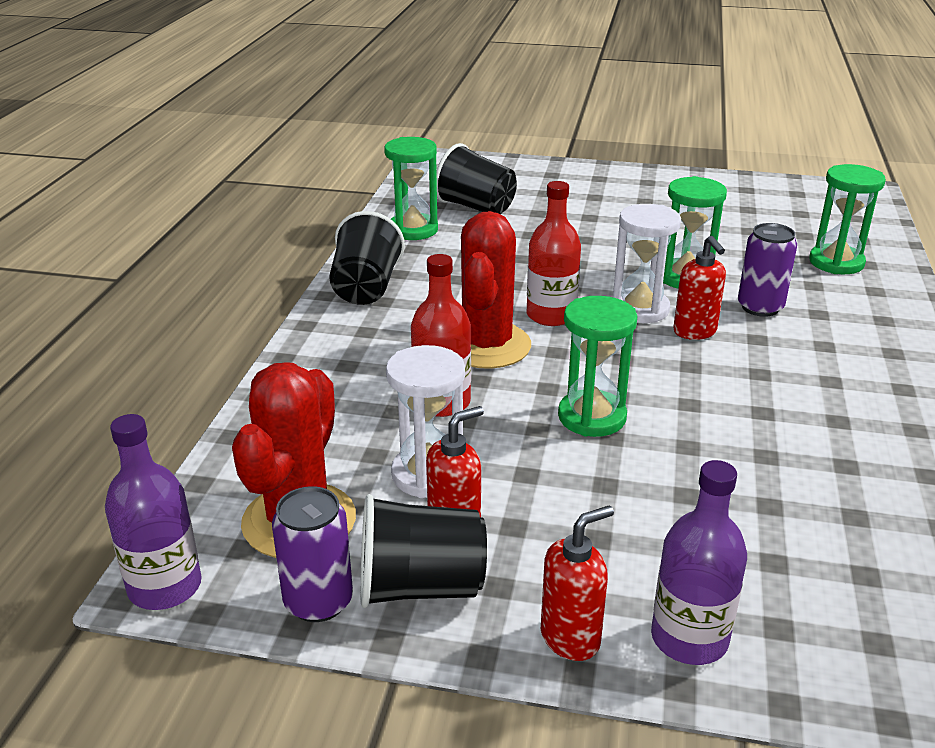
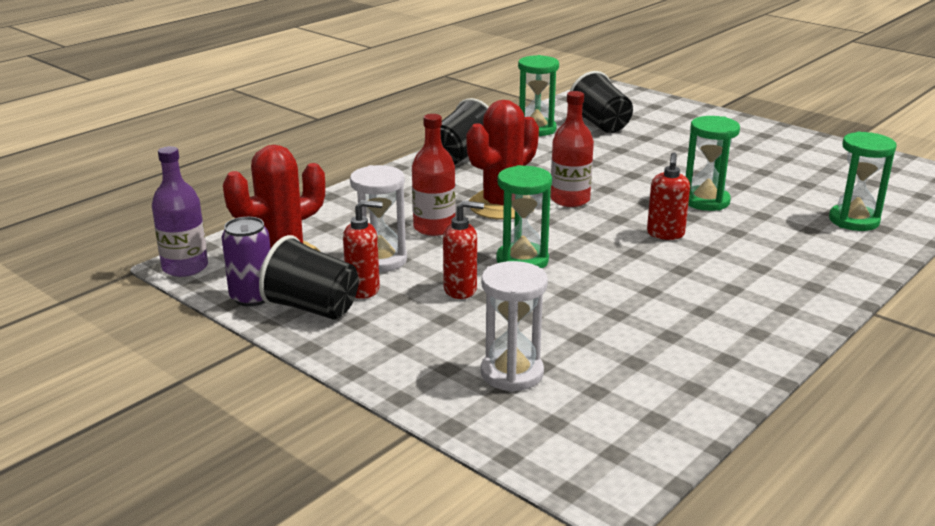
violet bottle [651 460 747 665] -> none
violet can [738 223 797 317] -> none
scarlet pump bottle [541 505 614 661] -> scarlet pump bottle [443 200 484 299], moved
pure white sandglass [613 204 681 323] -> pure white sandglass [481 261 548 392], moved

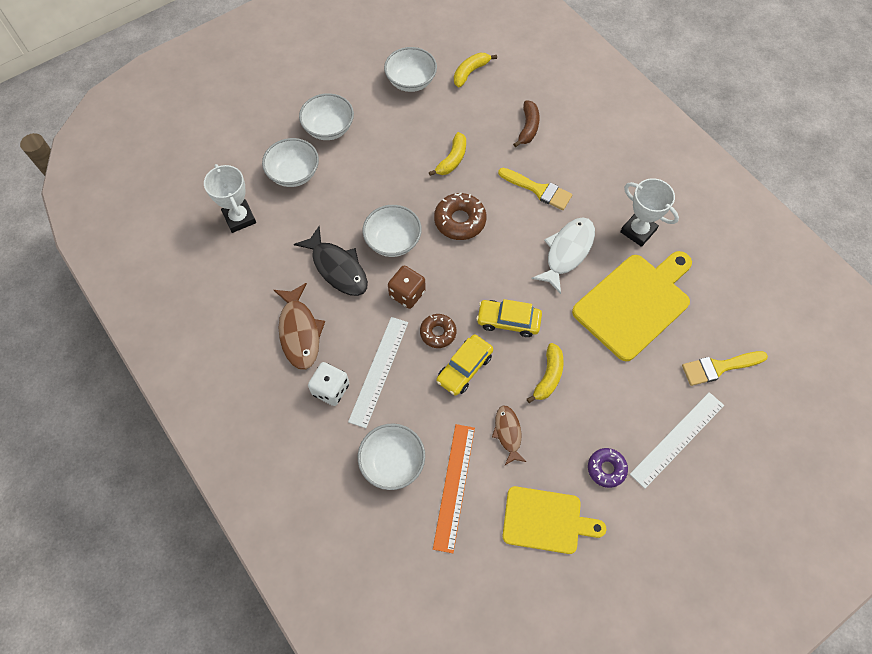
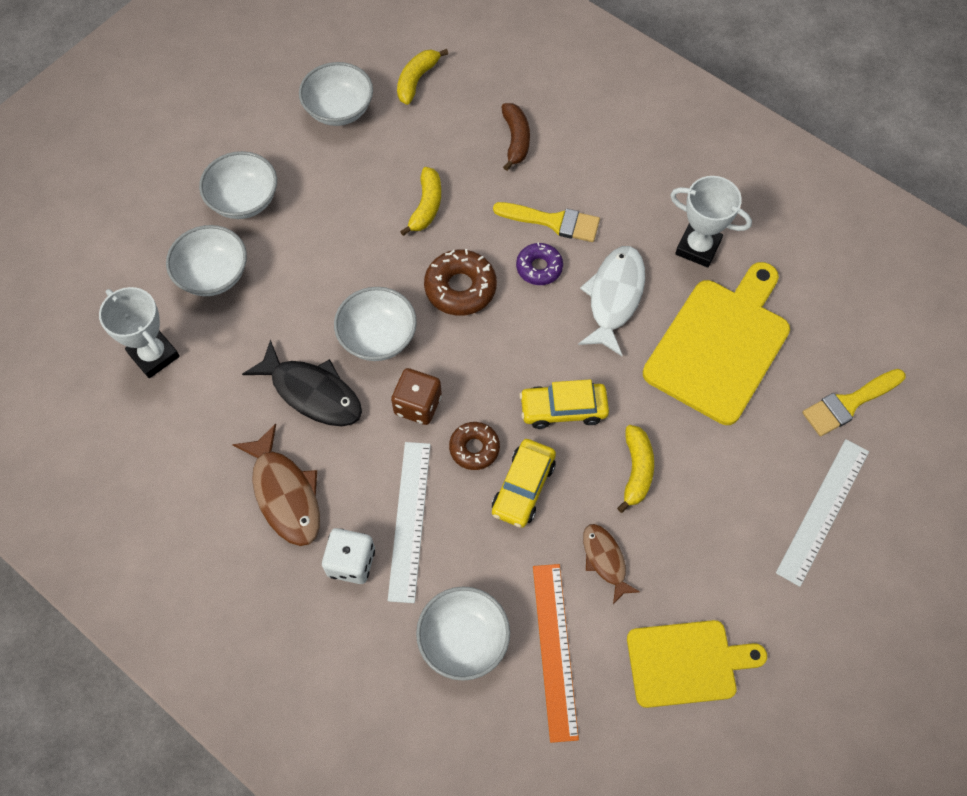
violet doughnut [588 448 628 488] -> violet doughnut [516 242 563 285], moved

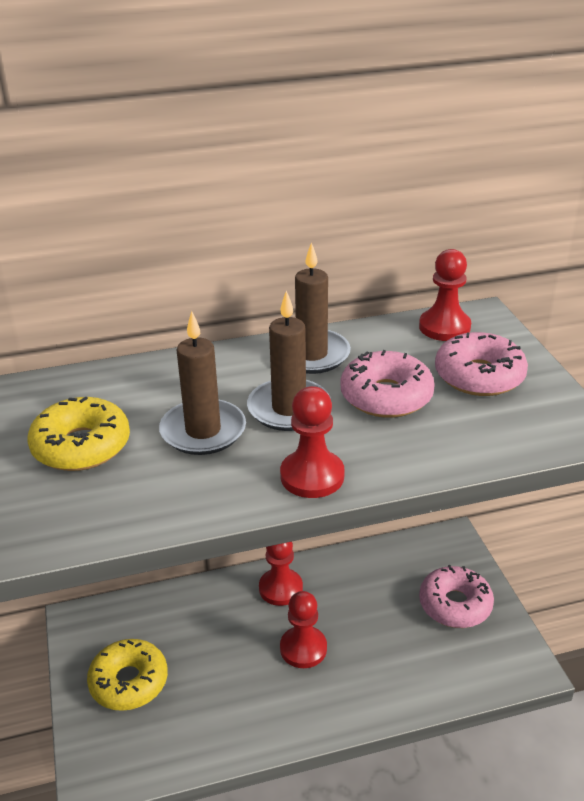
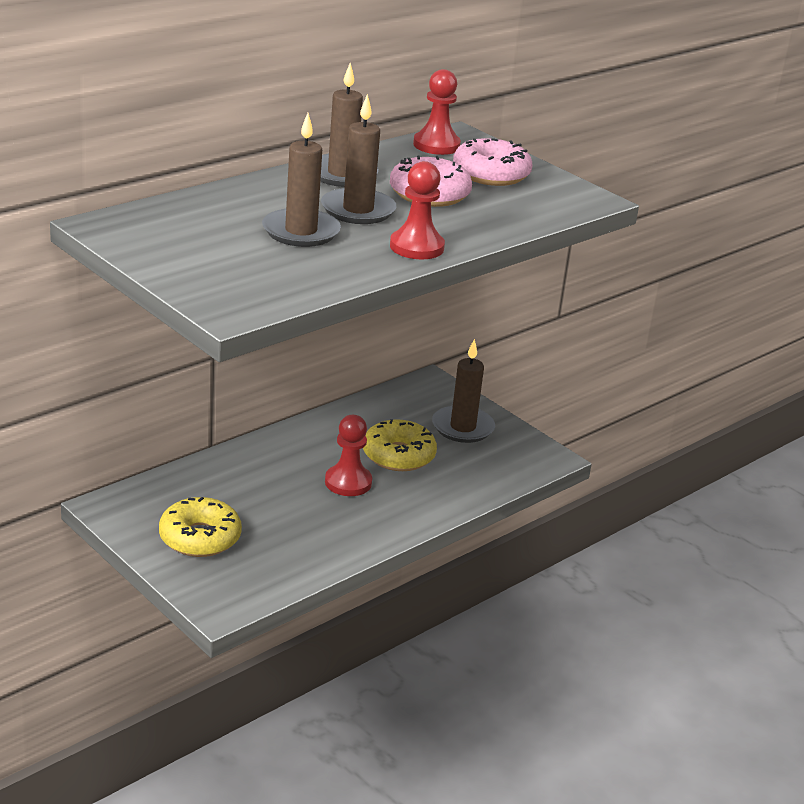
scarlet pawn [259 542 303 606] -> none
yellow doughnut [28 396 130 471] -> yellow doughnut [363 419 437 471], moved
rosy doughnut [419 565 494 628] -> russet wax candle [432 339 495 443]

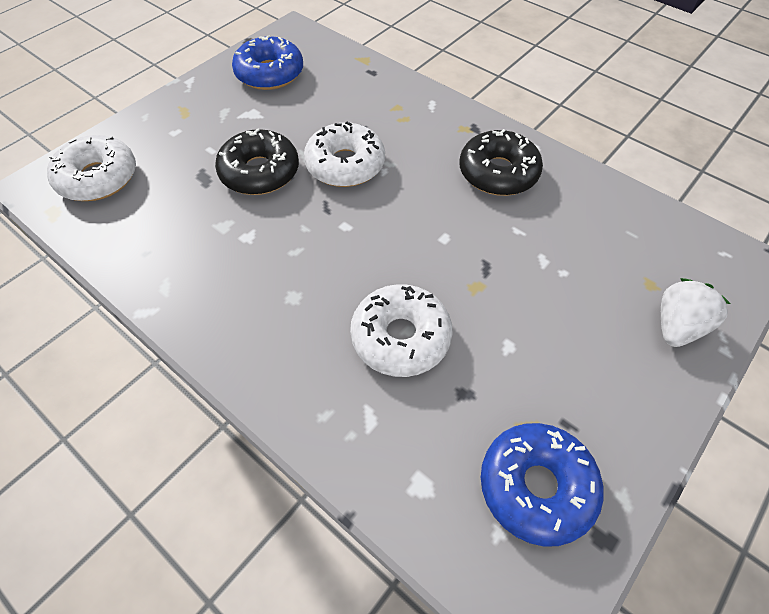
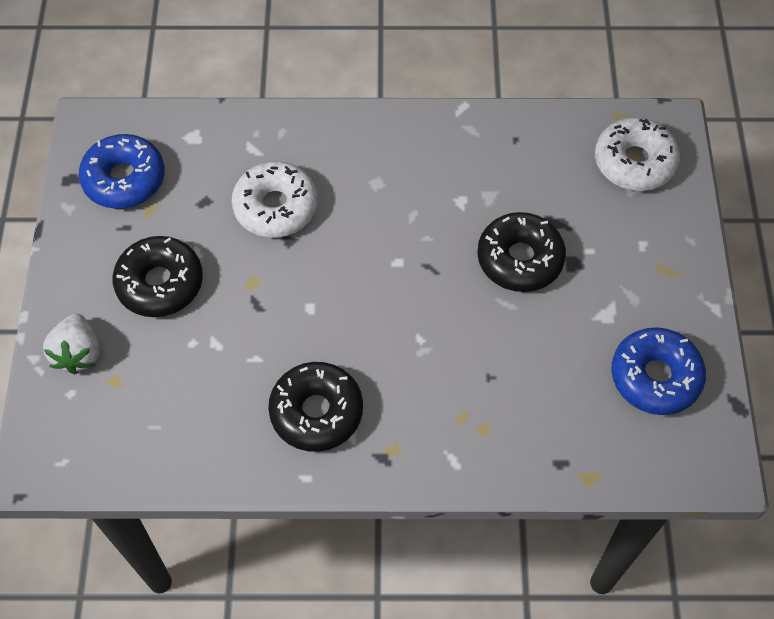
pure white doughnut [304 121 385 187] -> none
none -> jet-black doughnut [113 236 203 317]

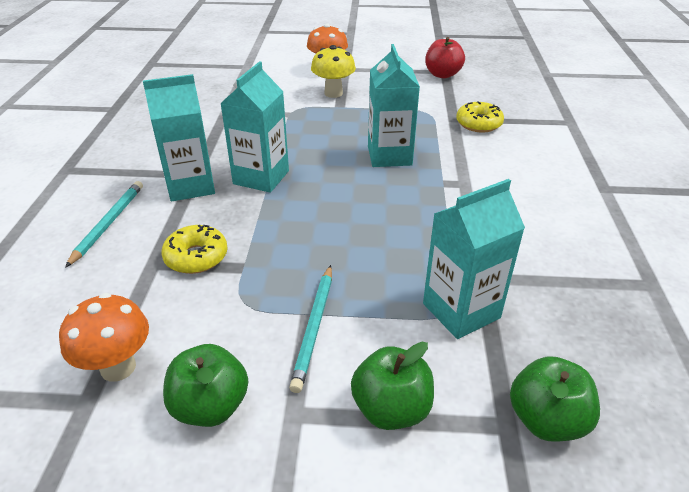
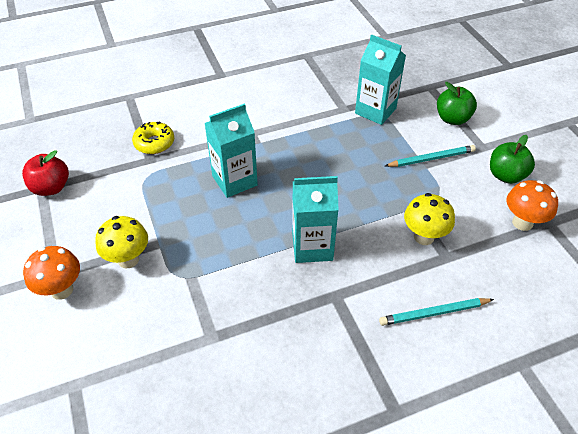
aqua carton [143 74 215 202] -> none
emerald toy apple [510 356 600 442] -> none
yellow doughnut [161 225 228 274] -> yellow toadstool [404 193 455 245]

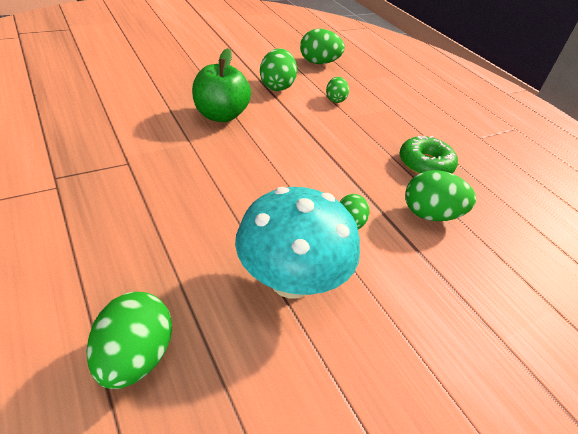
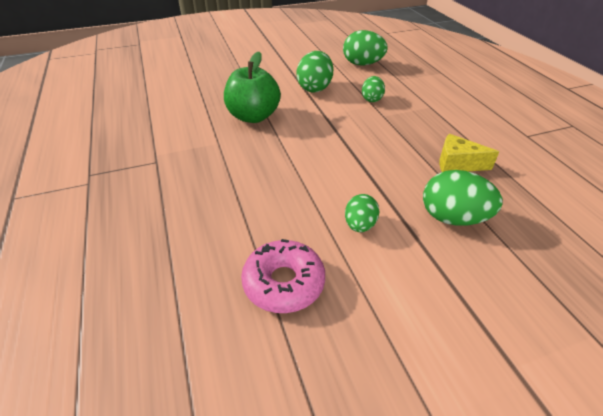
emerald egg [87 292 172 389] -> none
aqua toadstool [235 187 360 299] -> rosy doughnut [241 239 325 313]
emerald doughnut [399 136 458 174] -> yellow piece of cheese [439 134 499 172]

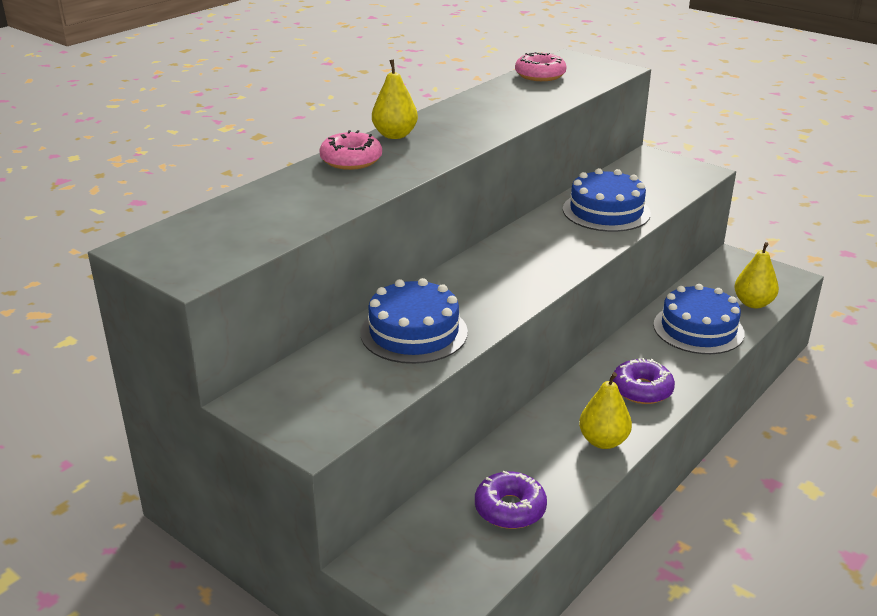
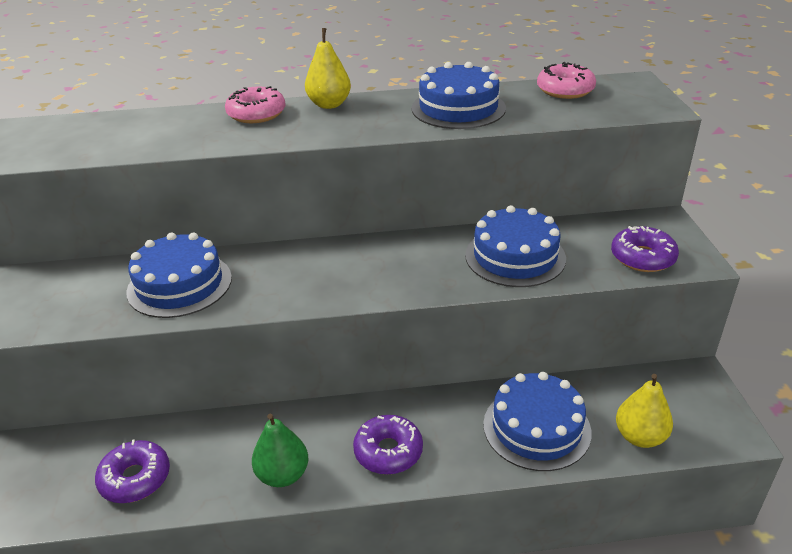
none -> blue gateau [412 62 506 129]
none -> violet doughnut [611 226 679 272]
yellow pear fruit [579 372 632 449] -> emerald pear fruit [252 414 309 487]

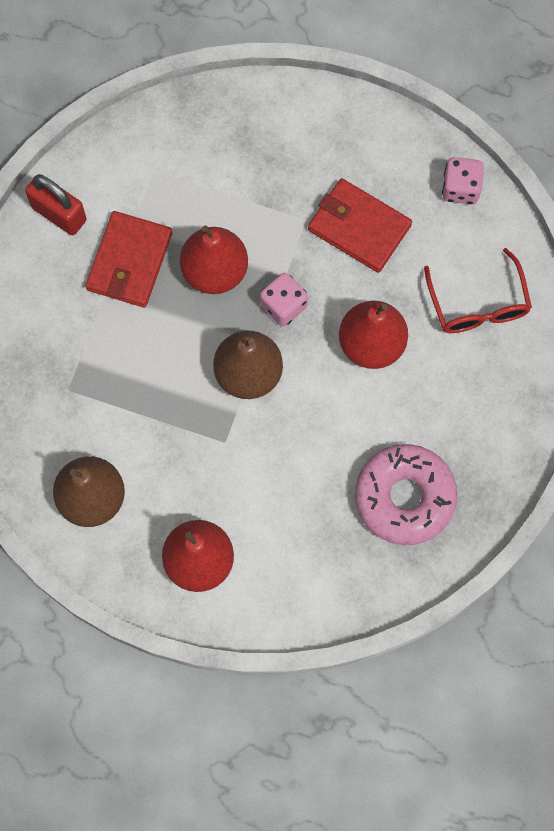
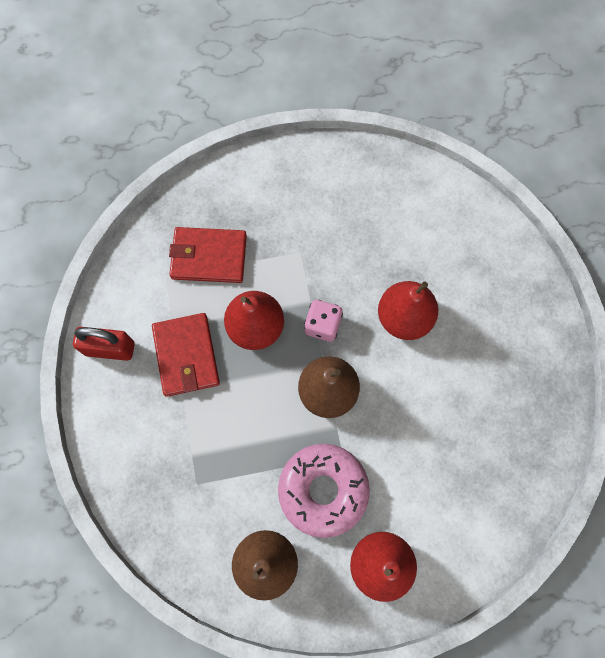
scarlet eyeglasses [424 248 532 333] -> none
rosy dice [442 157 484 204] -> none
scarlet card wallet [308 178 412 273] -> scarlet card wallet [169 227 247 283], moved
rosy doughnut [355 444 457 545] -> rosy doughnut [278 444 370 538], moved

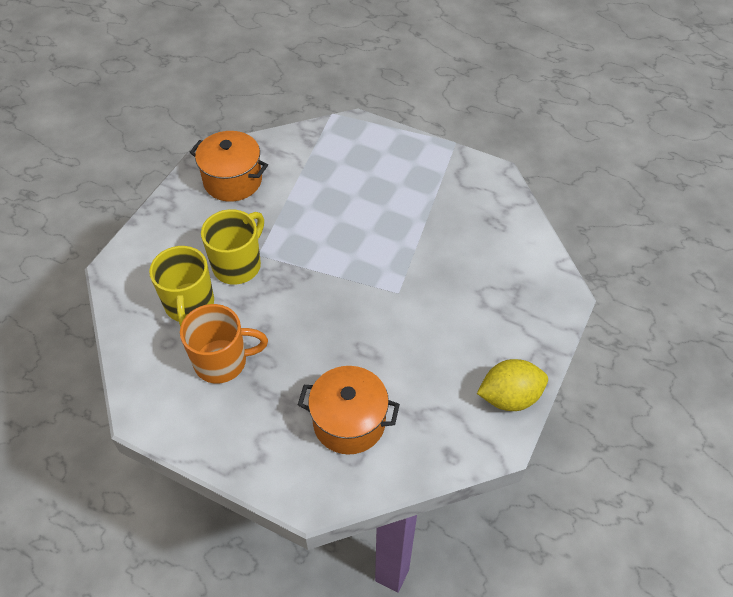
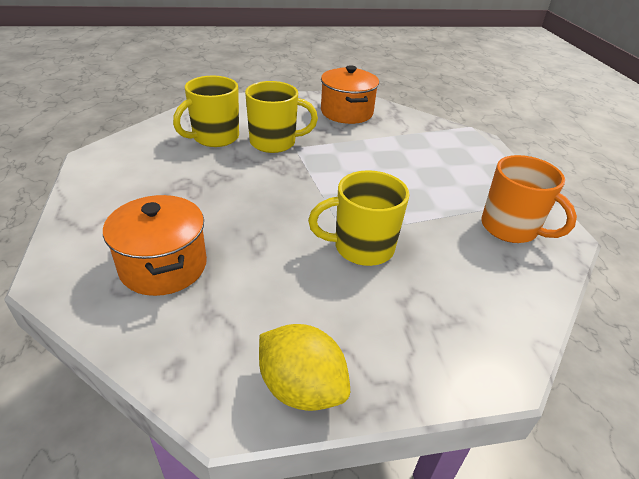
none -> yellow tea mug [308 170 410 266]
orange tea mug [180 304 268 383] -> orange tea mug [481 155 577 243], moved

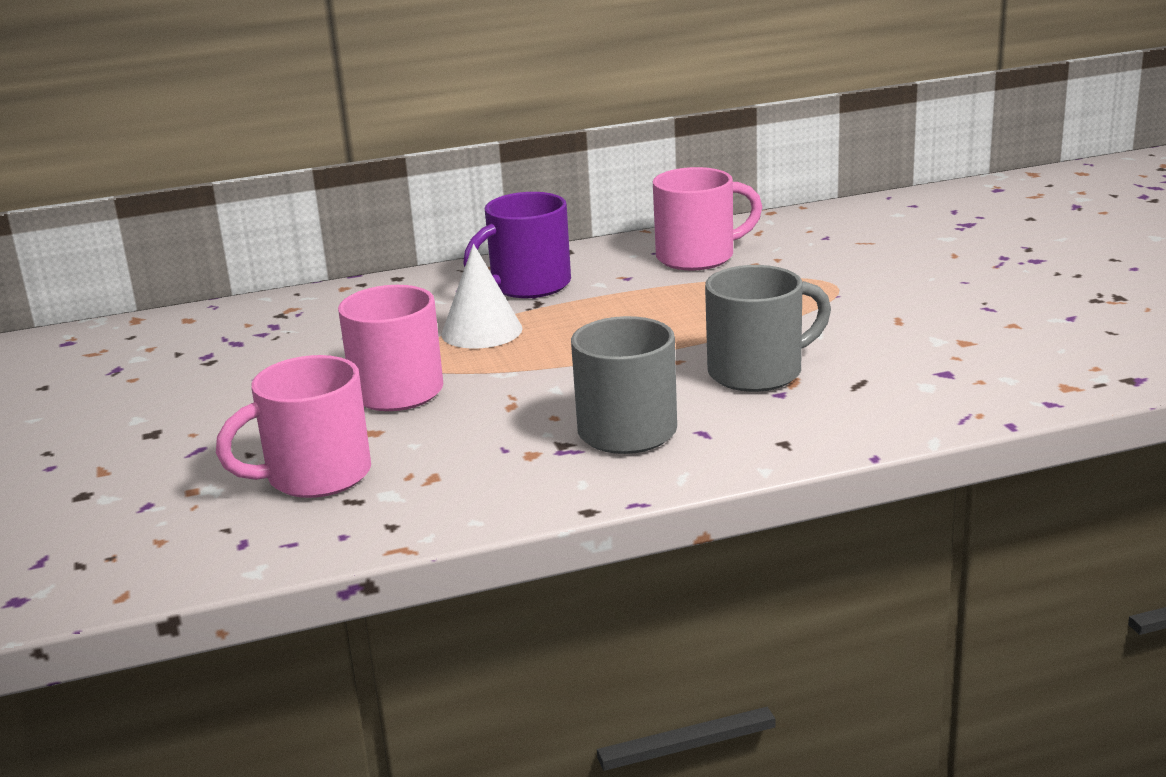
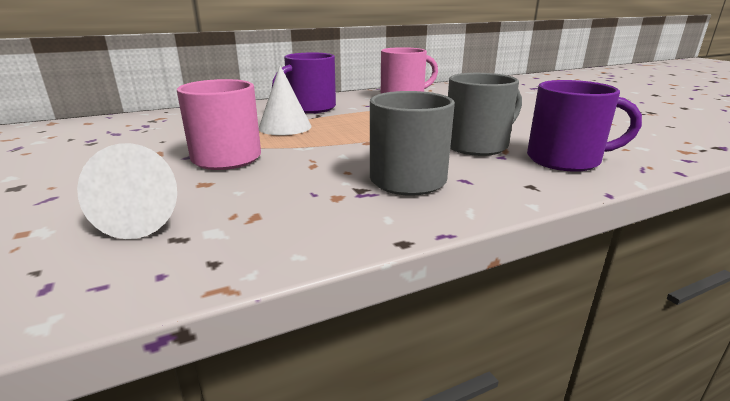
none -> violet tea mug [527 80 642 172]
rosy tea mug [216 355 371 498] -> pure white cone shape [77 143 177 239]

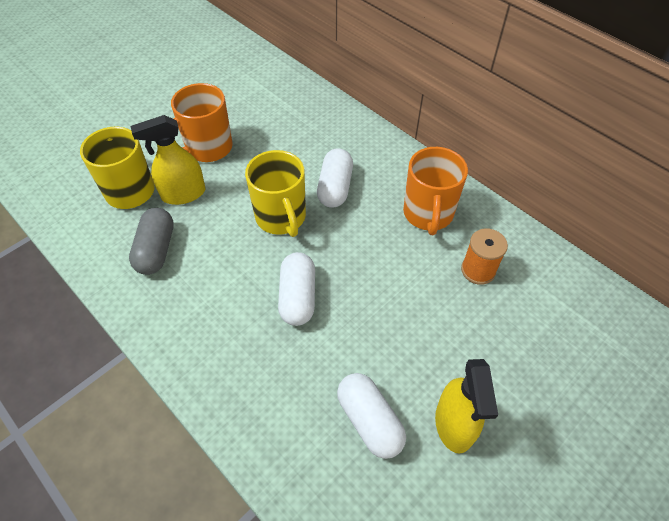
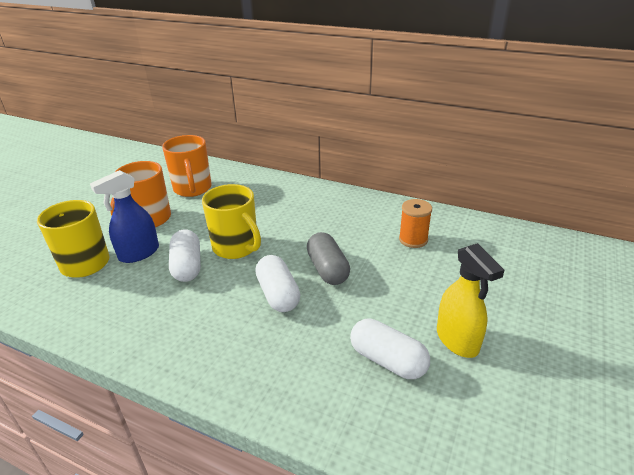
grey pill shape [129 208 174 275] -> grey pill shape [307 232 350 285], moved
pure white pill shape [317 148 353 208] -> pure white pill shape [169 229 201 282], moved
orange tea mug [403 147 468 235] -> orange tea mug [162 135 212 197], moved
yellow sprayer [131 115 205 205] -> blue sprayer [90 170 159 263]

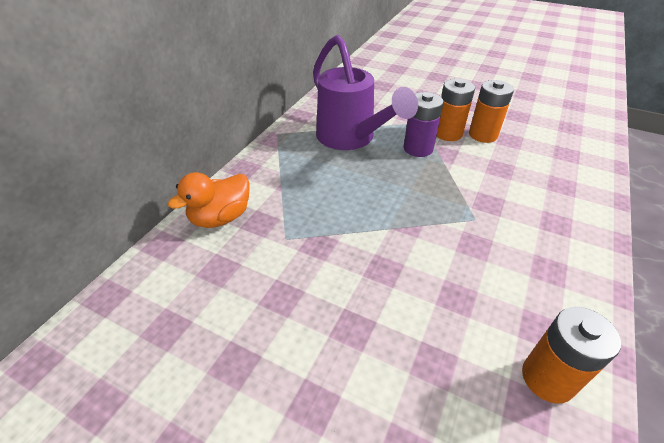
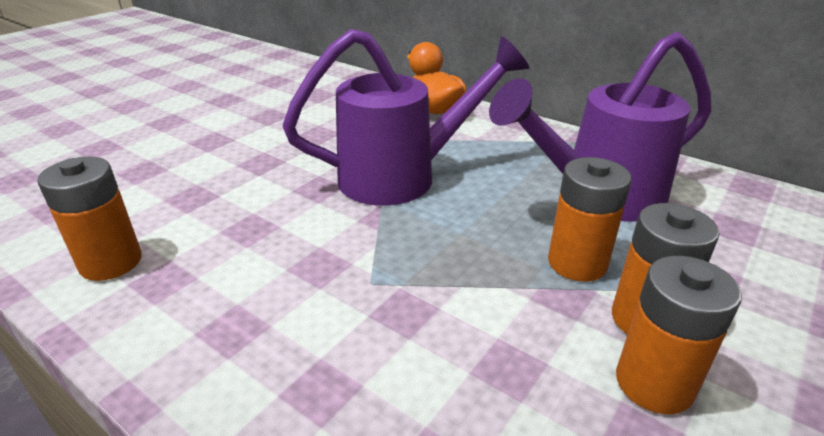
none -> violet watering pot [282 29 529 206]
violet AA battery [404 92 443 157] -> orange AA battery [548 157 631 282]

